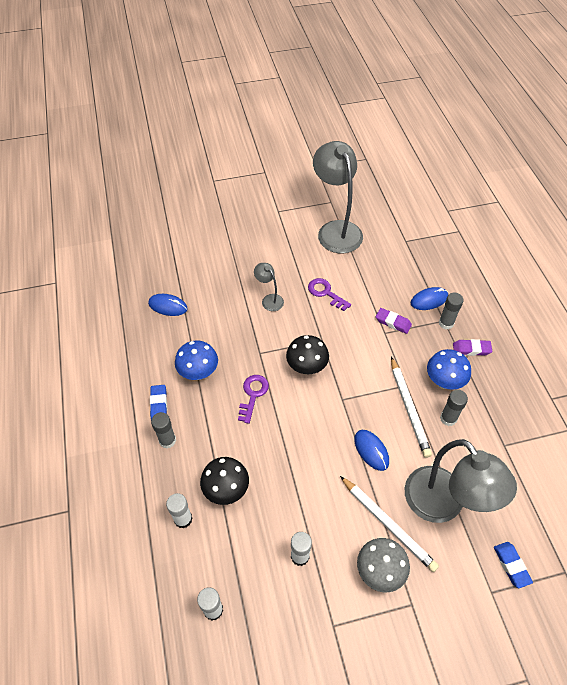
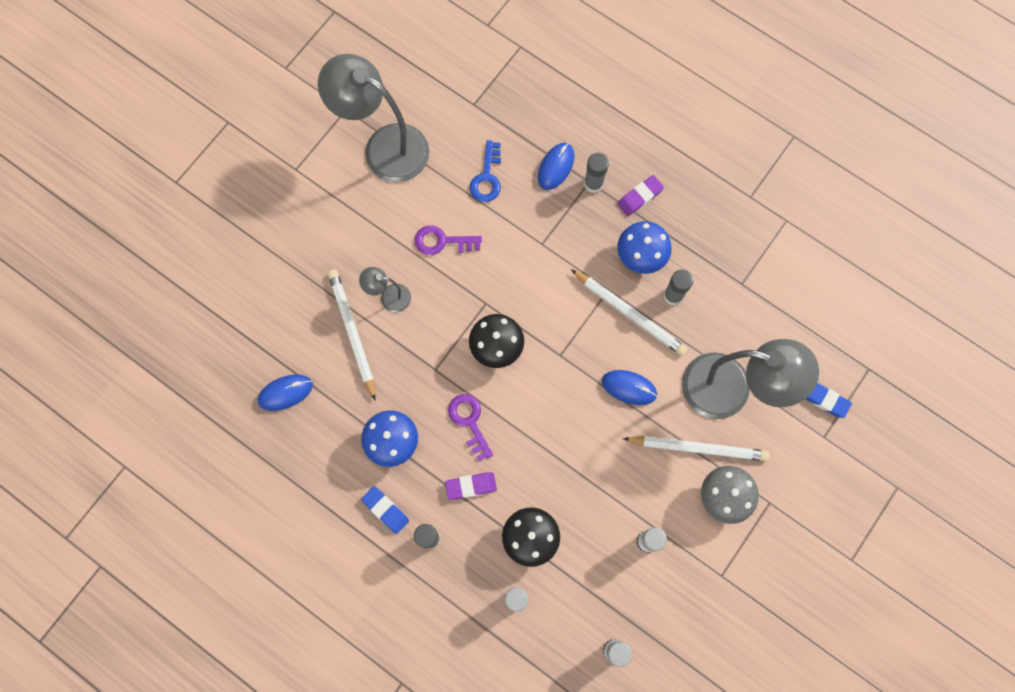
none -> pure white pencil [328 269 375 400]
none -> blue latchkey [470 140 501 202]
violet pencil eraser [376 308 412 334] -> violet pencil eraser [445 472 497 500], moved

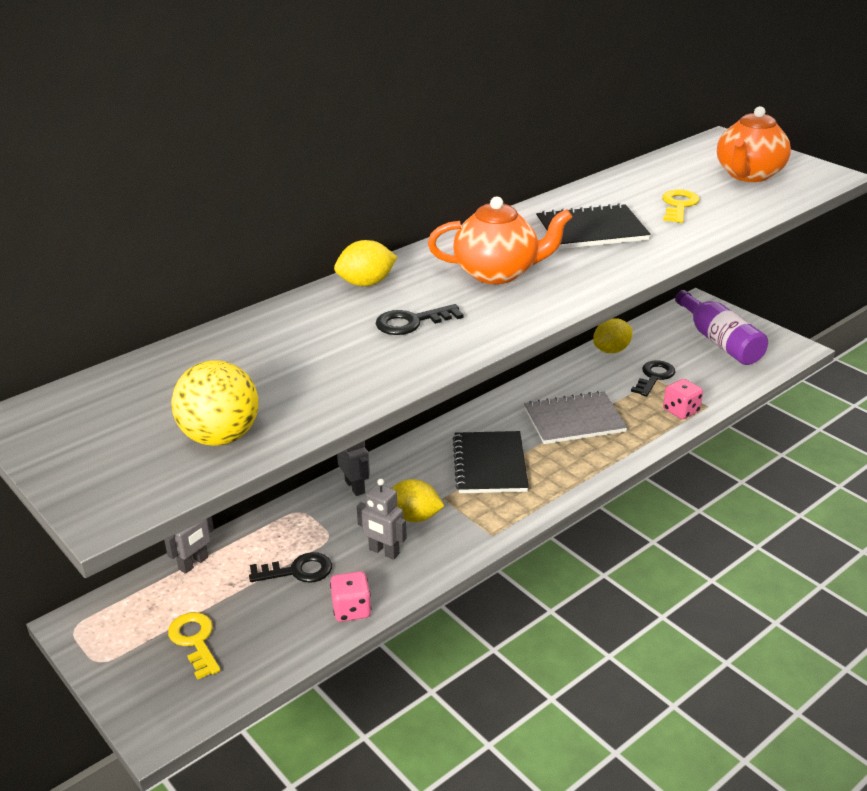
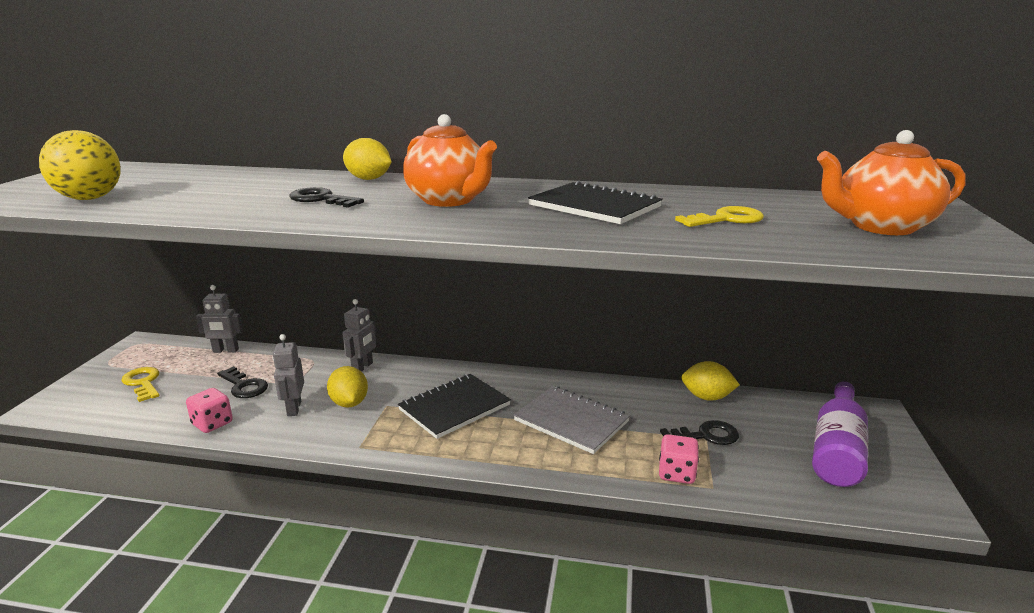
yellow latchkey [168 612 221 680] -> yellow latchkey [121 367 159 402], 60 degrees counterclockwise

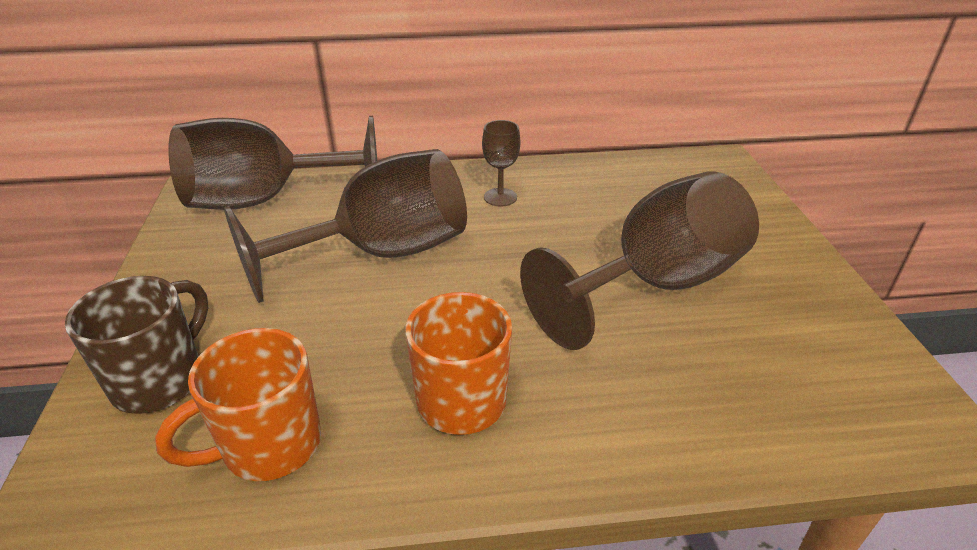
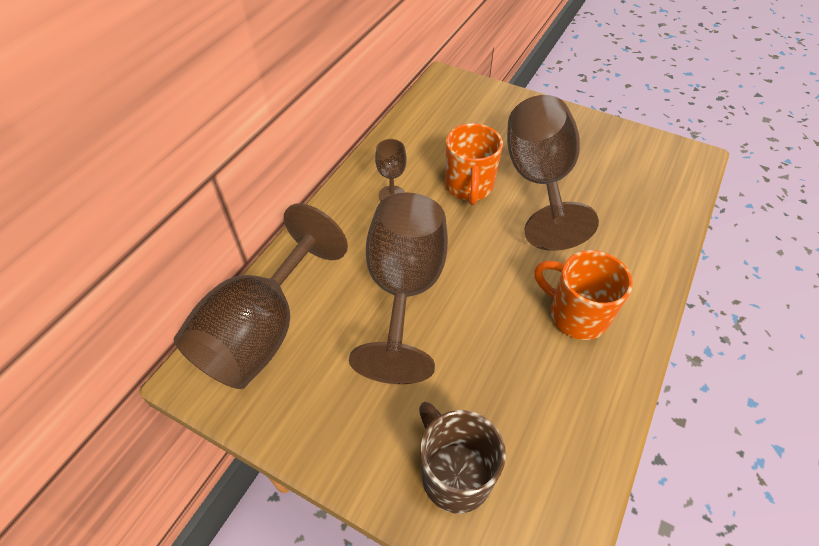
orange tea mug [155 328 321 481] -> orange tea mug [445 123 503 205], moved

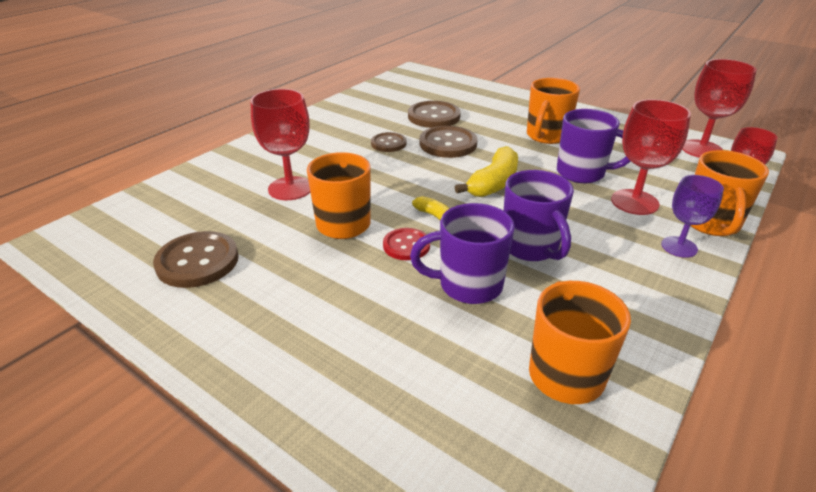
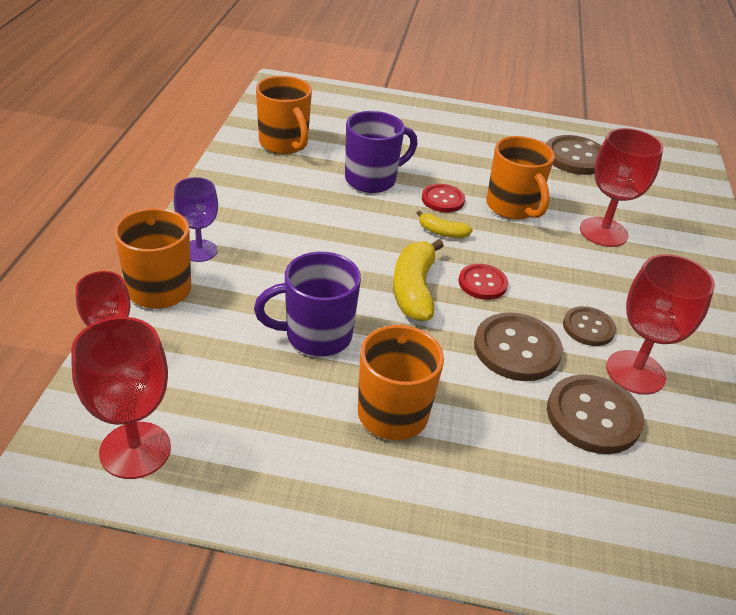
violet tea mug [504 170 574 261] -> none
none -> scarlet sewing button [459 264 508 300]
scarlet goblet [611 99 691 215] -> scarlet goblet [606 254 715 395], moved

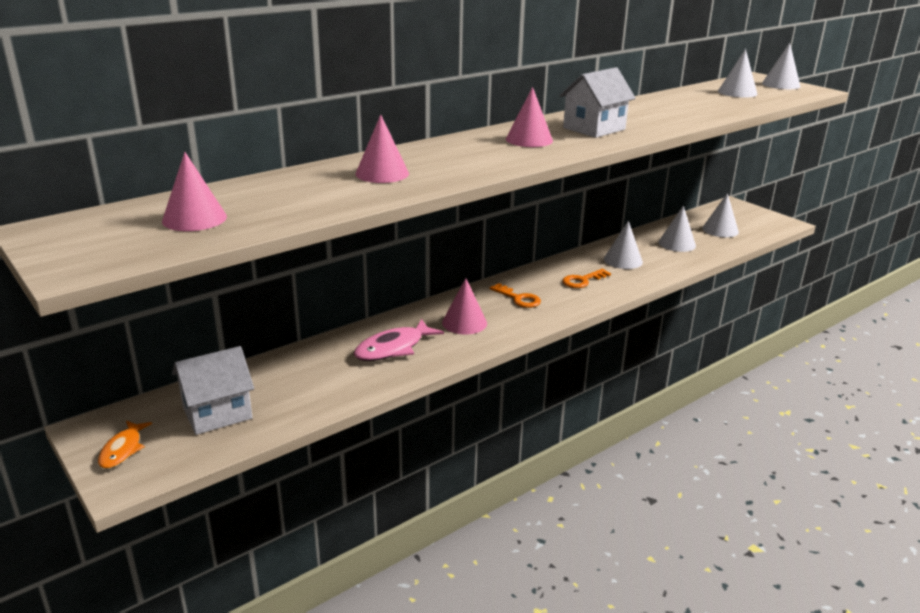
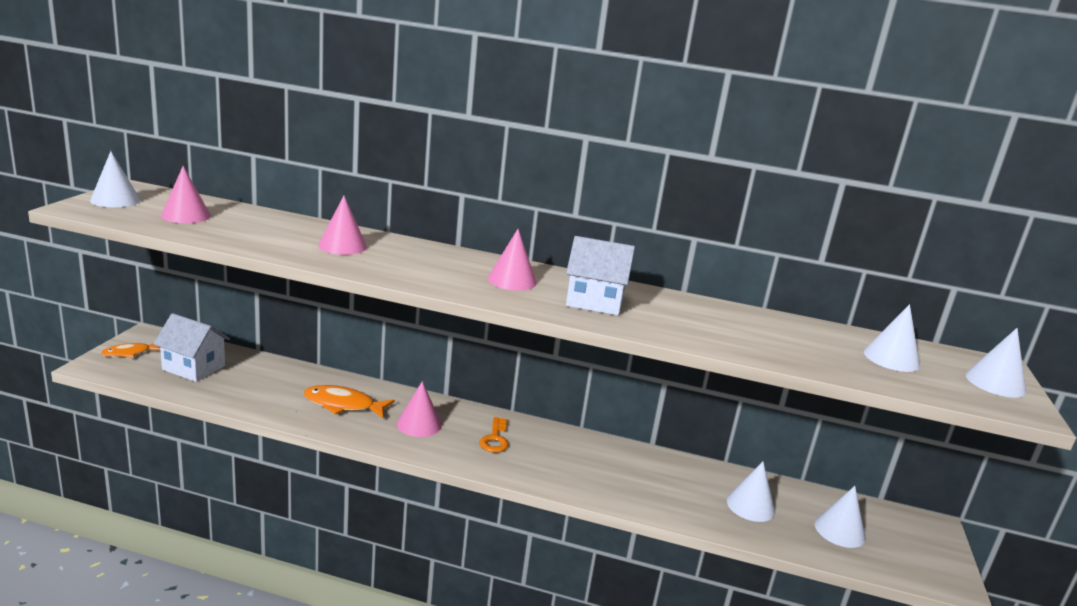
orange latchkey [562 269 611 288] -> none
pure white cone shape [604 221 643 269] -> pure white cone shape [90 151 141 207], moved
rosy fish figure [354 319 444 361] -> orange fish figure [303 385 395 418]

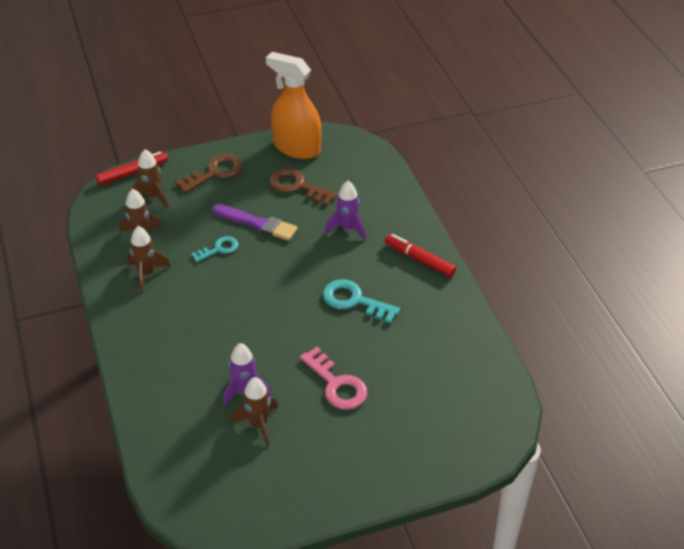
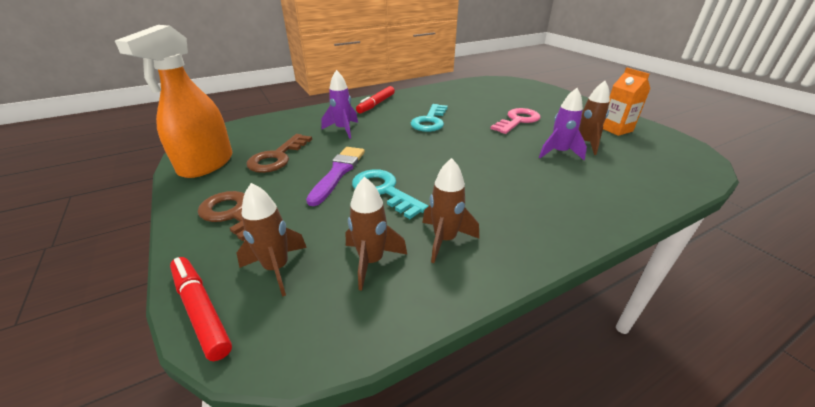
none -> orange carton [603 68 650 136]
aqua latchkey [191 236 238 262] -> aqua latchkey [352 169 428 219], x1.59

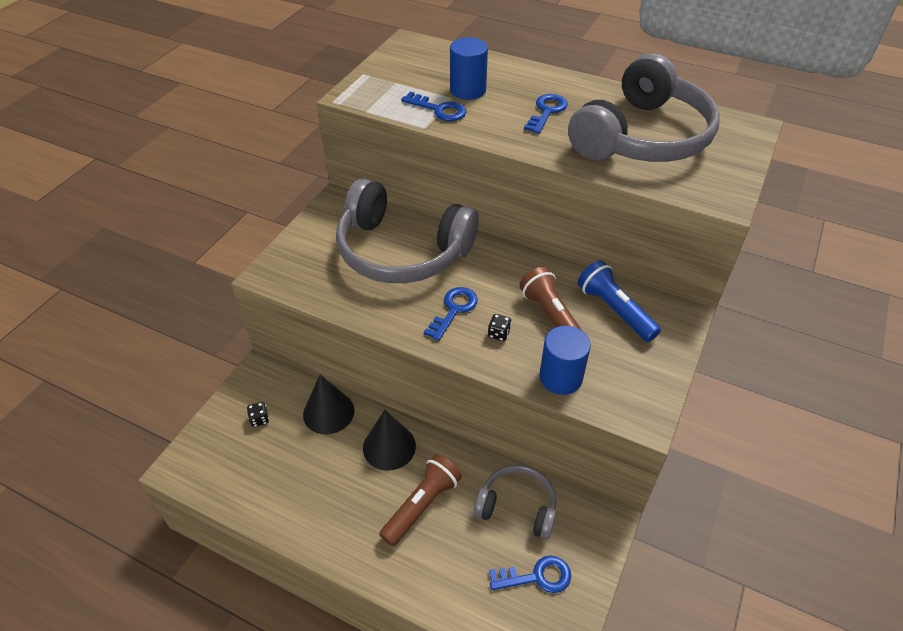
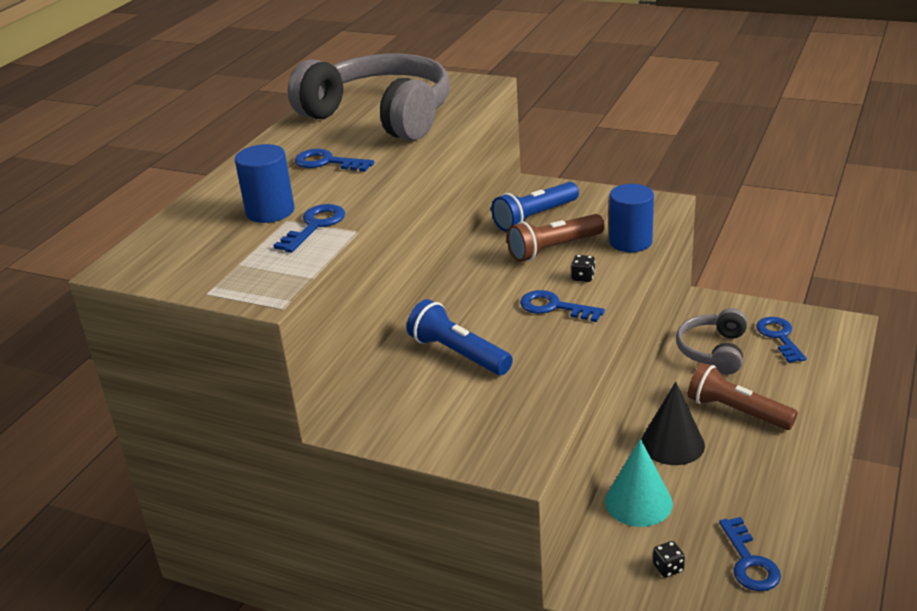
none -> blue latchkey [719 517 781 591]
grey over-ear headphones [336 178 479 283] -> blue pocket torch [407 299 513 375]
jet-black cone shape [303 374 354 434] -> aqua cone shape [605 439 673 527]

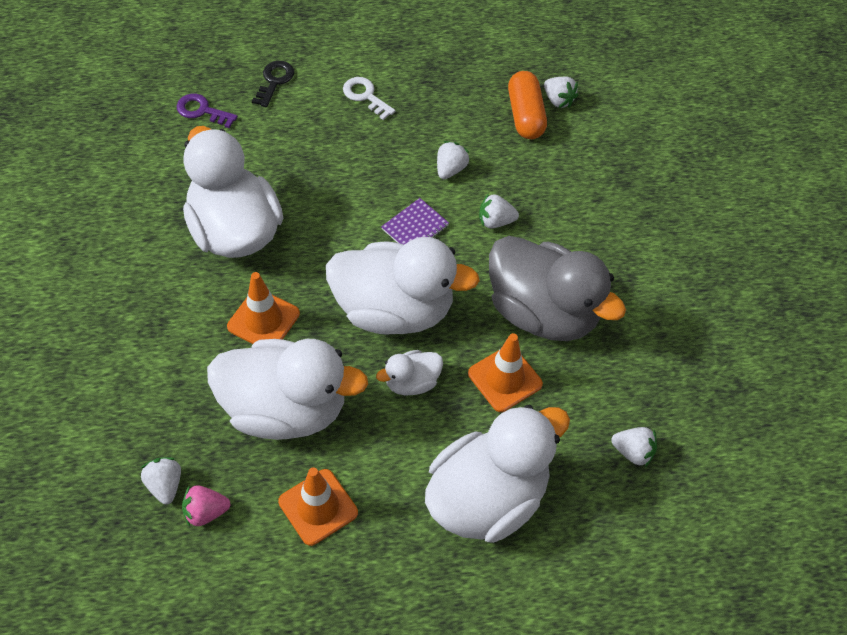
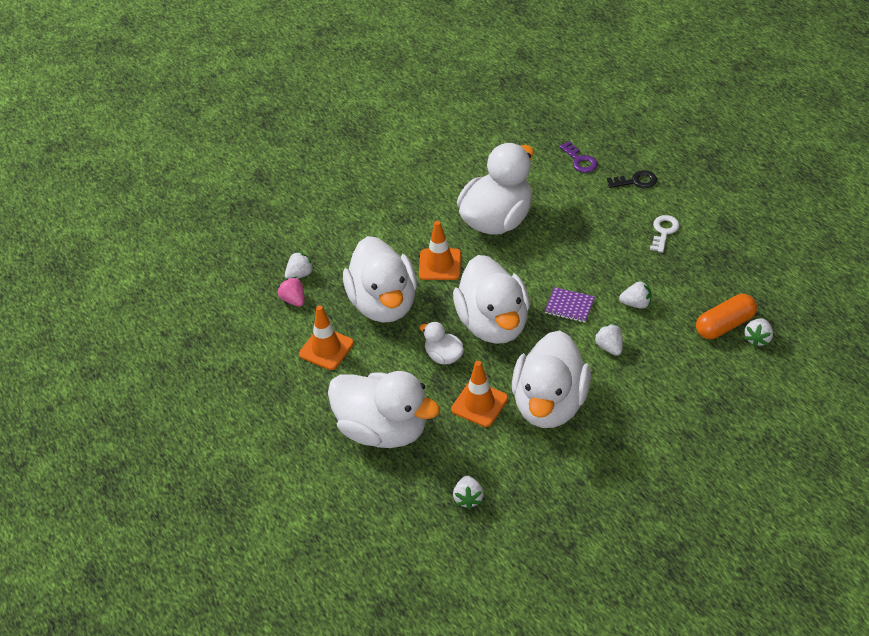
grey rubber duck [489 236 626 341] -> pure white rubber duck [512 330 591 428]
violet latchkey [177 94 238 128] -> violet latchkey [559 141 598 173], 150 degrees clockwise

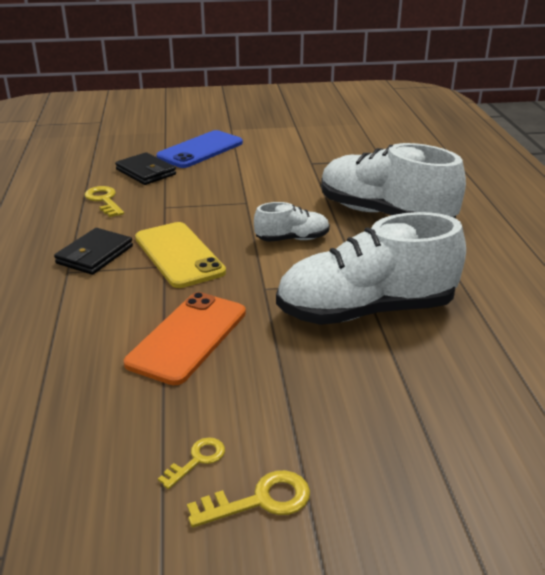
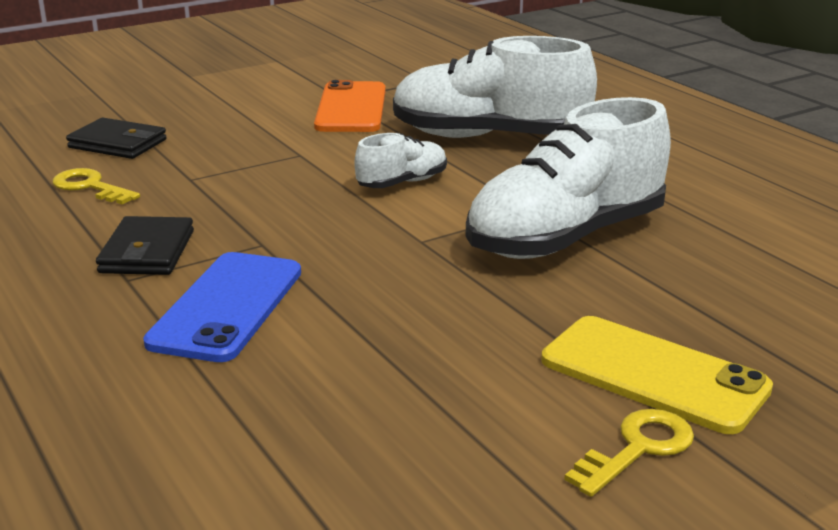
yellow latchkey [158 437 225 489] -> none
orange mobile phone [124 292 246 385] -> orange mobile phone [314 80 386 132], moved
yellow mobile phone [135 222 226 288] -> yellow mobile phone [541 316 773 434], moved
blue mobile phone [156 130 243 168] -> blue mobile phone [143 252 301 362], moved

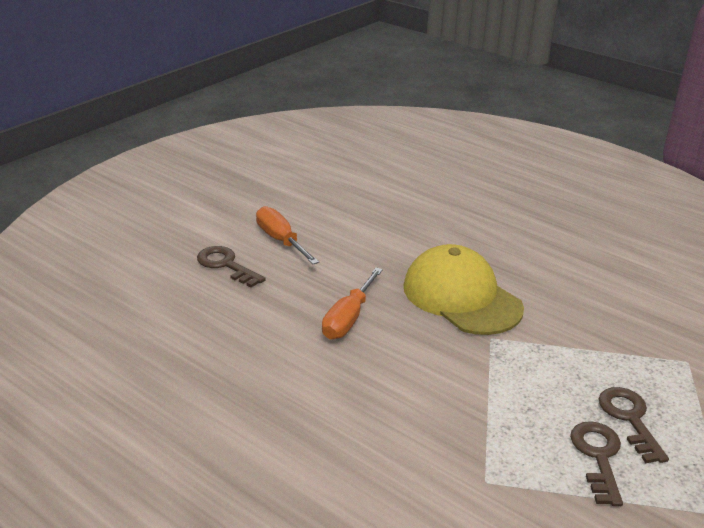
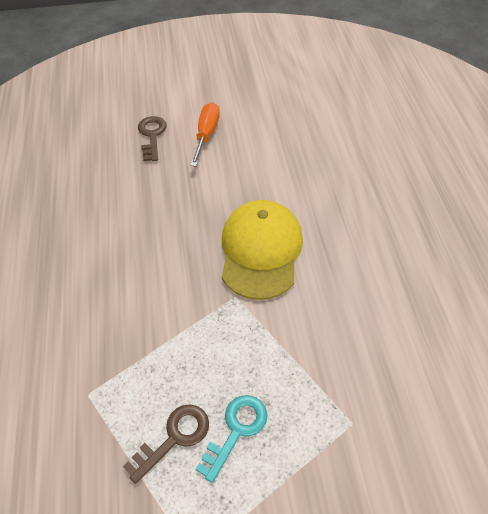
orange screwdriver [322 268 383 339] -> none
russet latchkey [599 387 669 463] -> aqua latchkey [195 395 268 483]

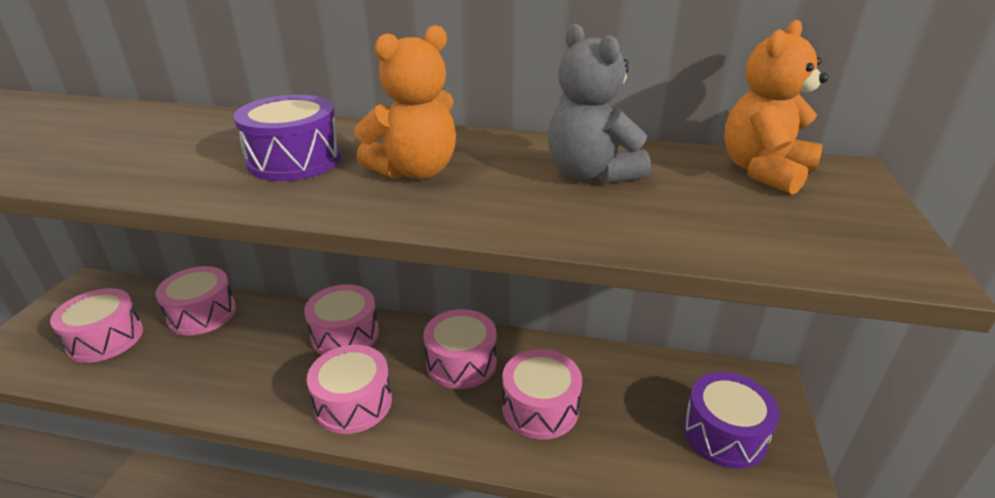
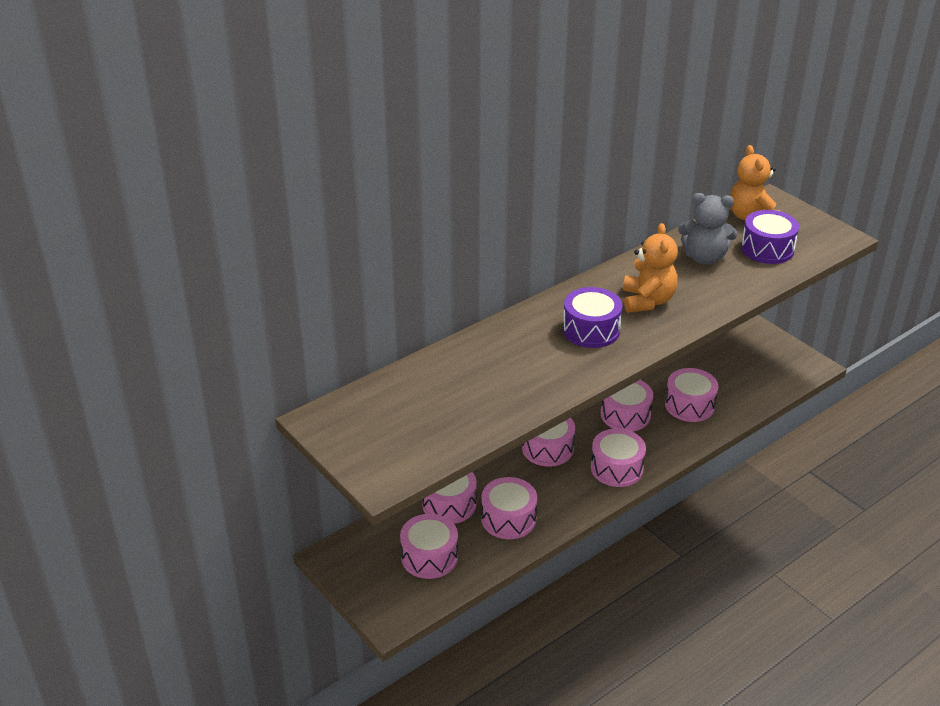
none -> rosy snare drum [481 477 537 539]
violet snare drum [683 372 780 469] -> violet snare drum [741 210 799 264], moved

